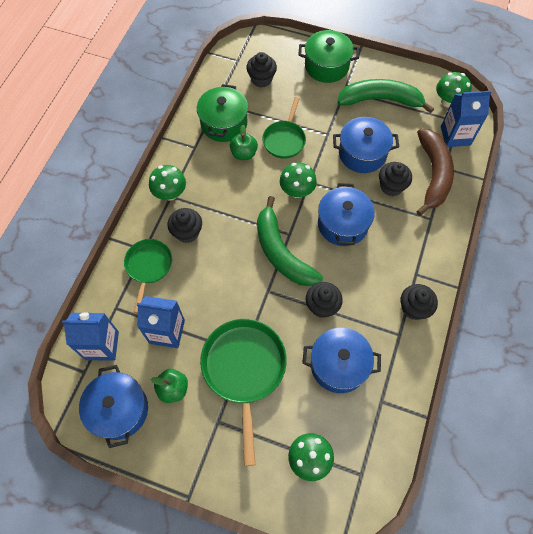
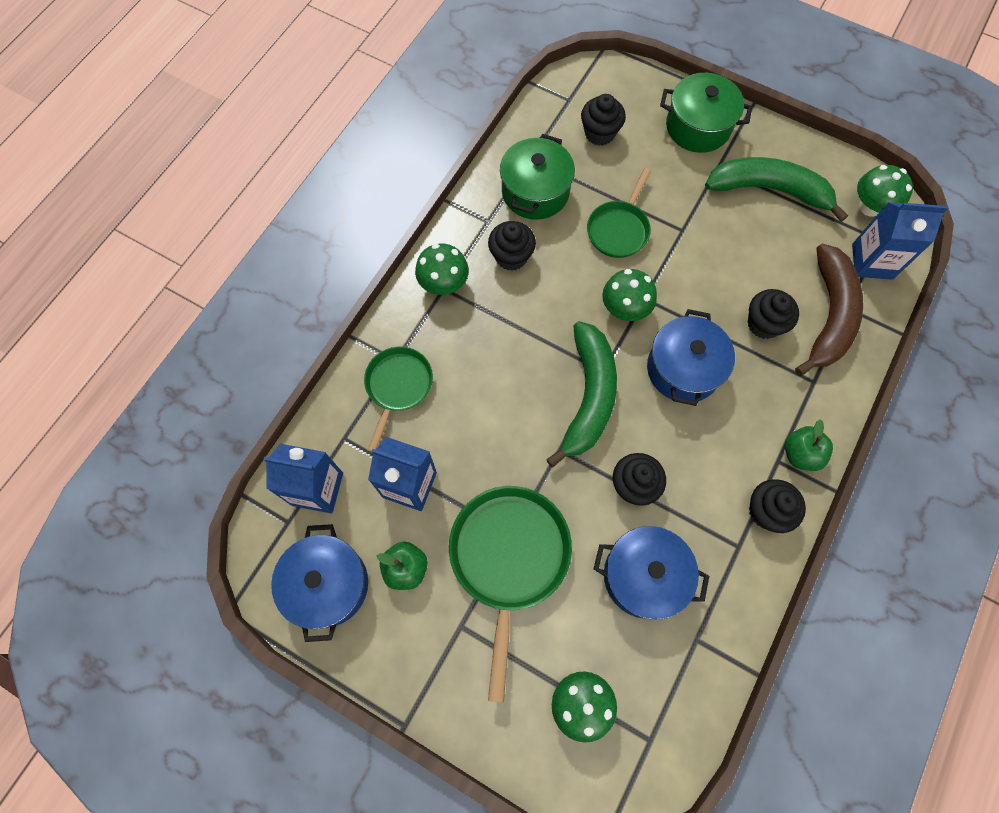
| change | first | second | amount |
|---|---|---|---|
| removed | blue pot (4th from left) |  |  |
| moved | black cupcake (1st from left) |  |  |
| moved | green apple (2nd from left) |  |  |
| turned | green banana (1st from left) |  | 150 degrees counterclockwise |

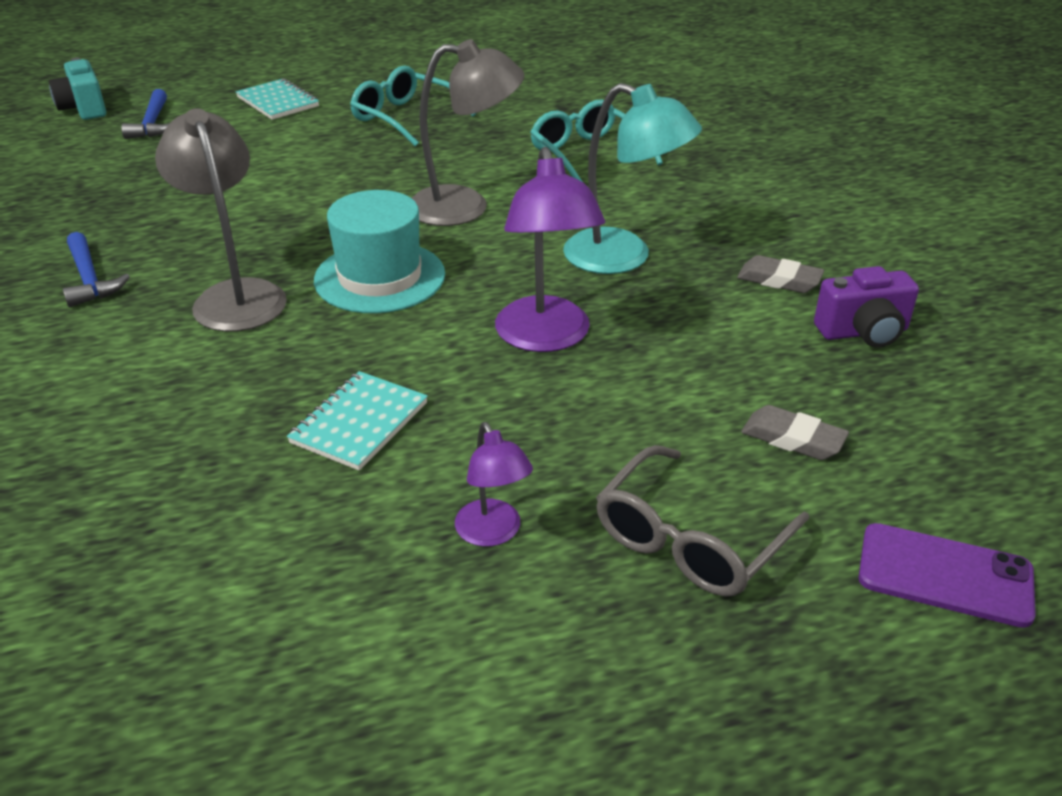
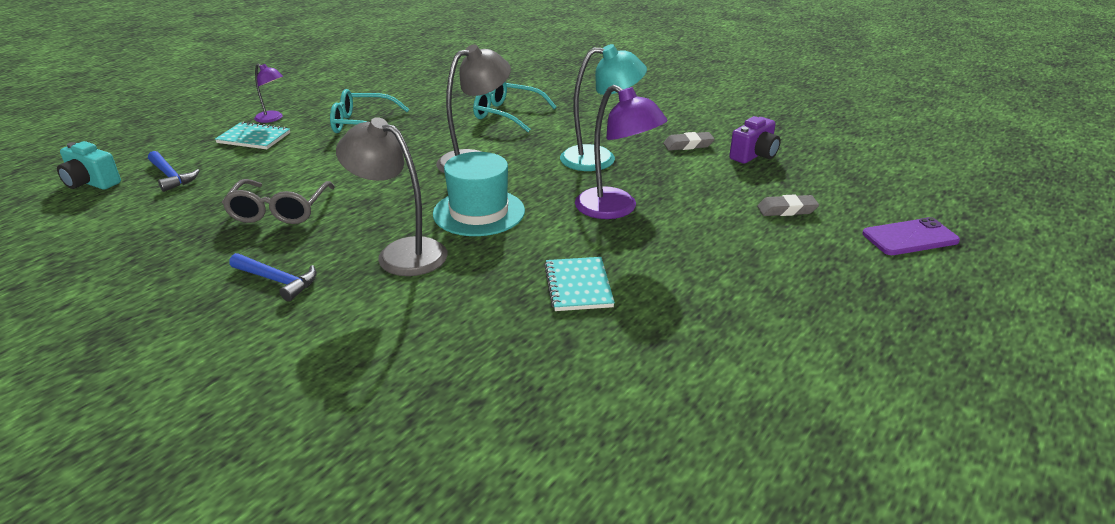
| change | first | second | amount |
|---|---|---|---|
| moved | purple lamp (1st from left) |  |  |
| moved | grey glasses |  |  |

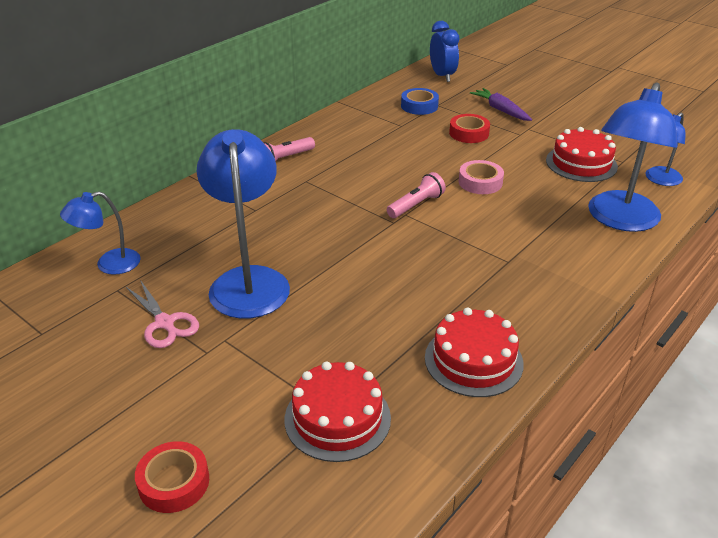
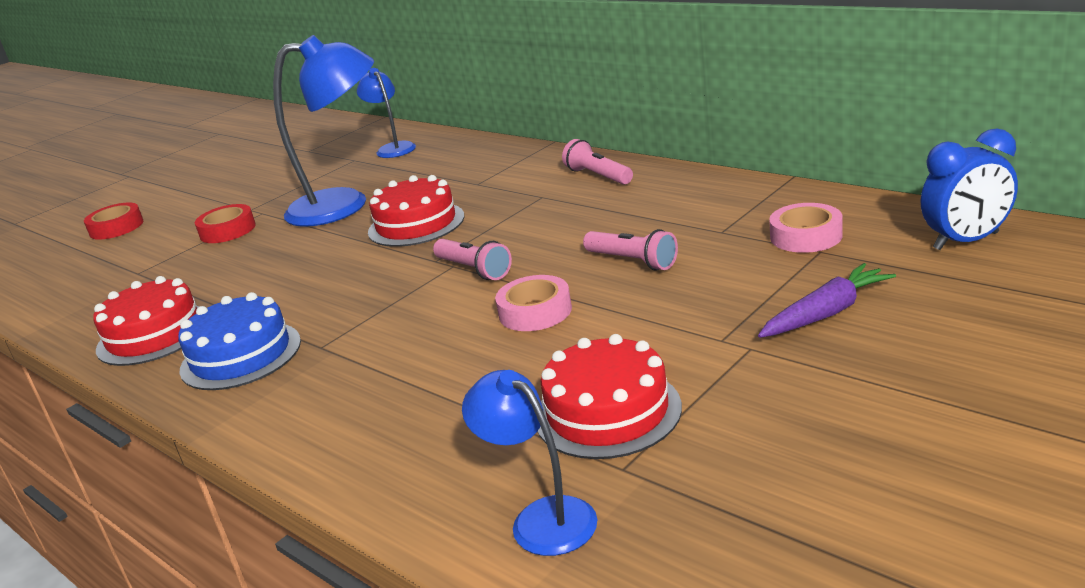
| change | first | second | amount |
|---|---|---|---|
| removed | pink scissors |  |  |
| removed | blue lamp (3rd from left) |  |  |
| added |  | blue cake |  |
| added |  | pink flashlight (3rd from left) |  |
| moved | red cake (1st from left in the first image) | red cake (2nd from left) |  |
| moved | red tape (2nd from left) |  |  |
| recoloured | blue tape | pink tape (2nd from left) |  |

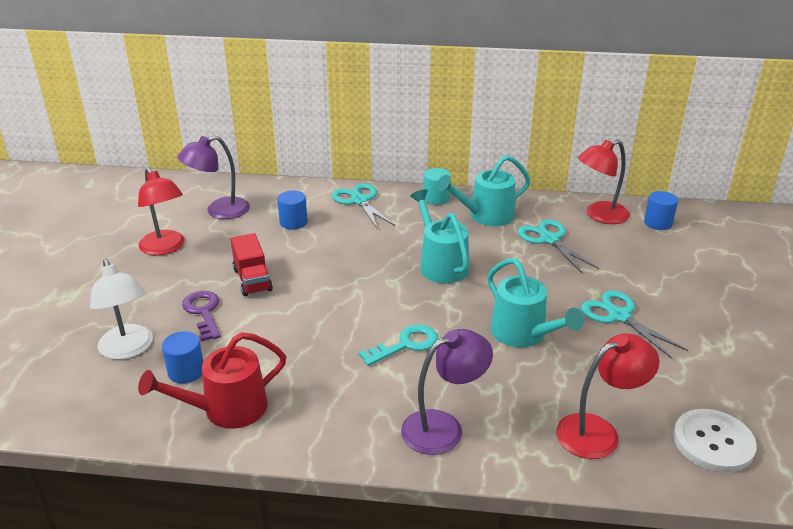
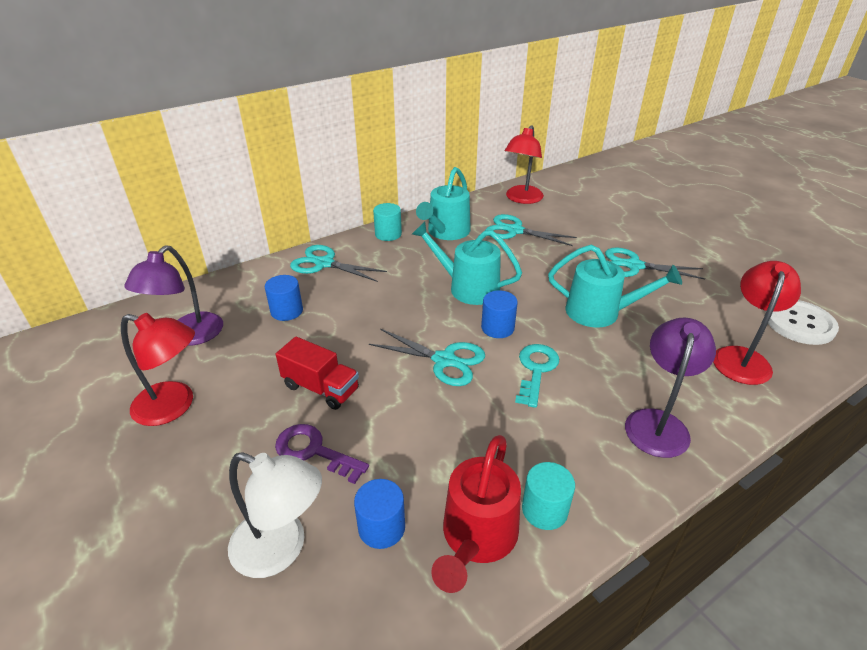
| change | first | second | amount |
|---|---|---|---|
| added |  | turquoise scissors (2nd from left) |  |
| added |  | turquoise cylinder (2nd from left) |  |
| moved | blue cylinder (3rd from left) |  |  |

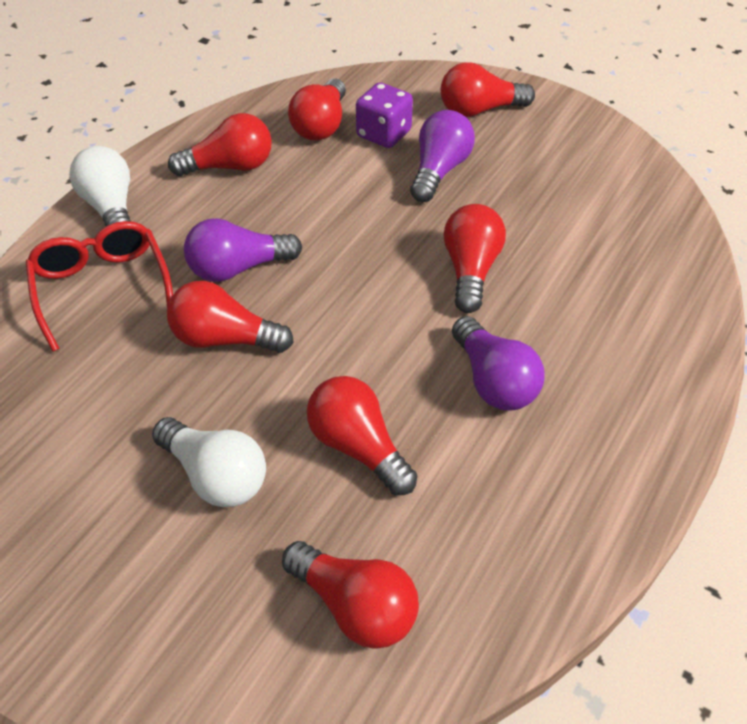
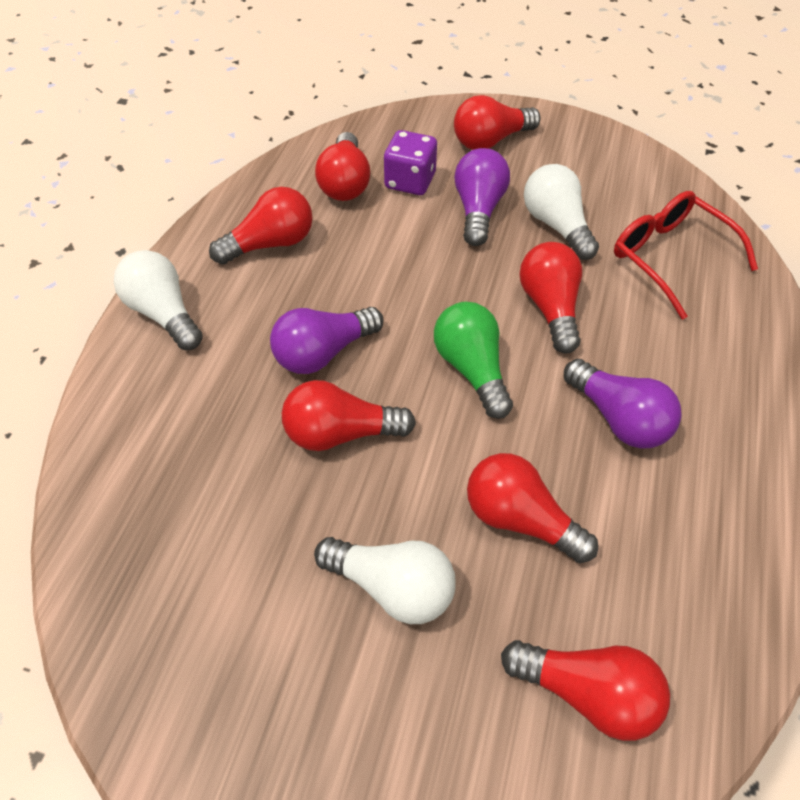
| change | first | second | amount |
|---|---|---|---|
| added |  | green light bulb |  |
| added |  | white light bulb (3rd from left) |  |
| moved | red glasses |  |  |

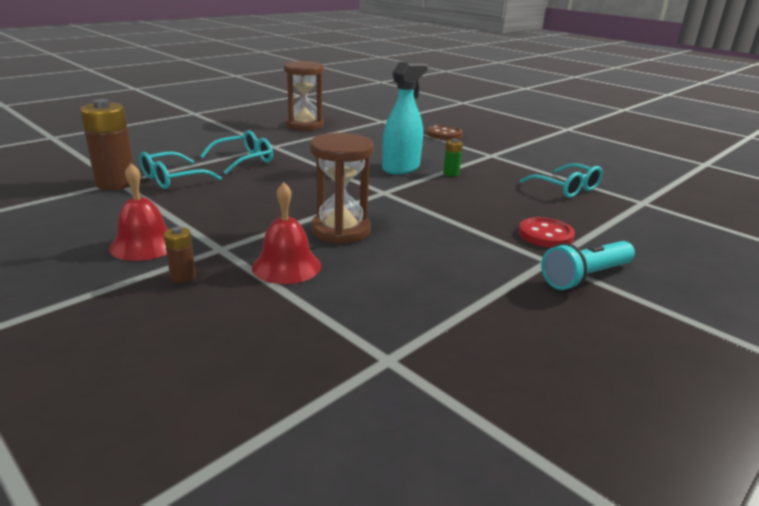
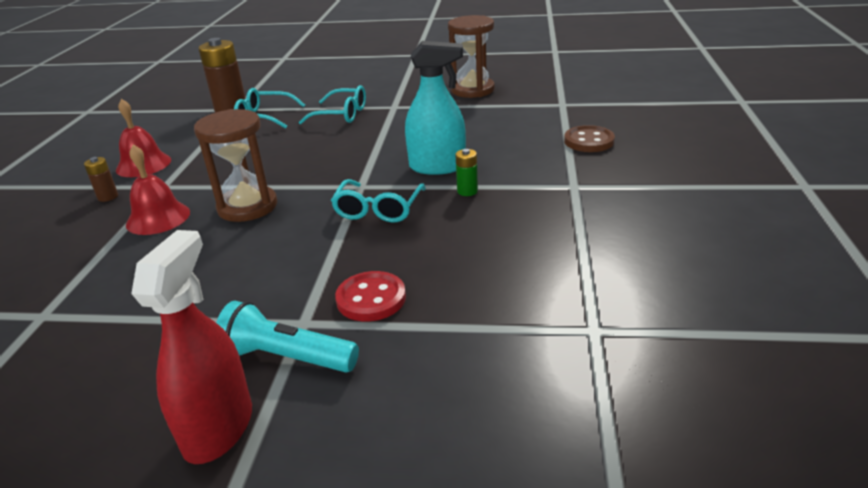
| change | first | second | amount |
|---|---|---|---|
| added |  | red spray bottle |  |
| moved | turquoise glasses (3rd from left) |  |  |

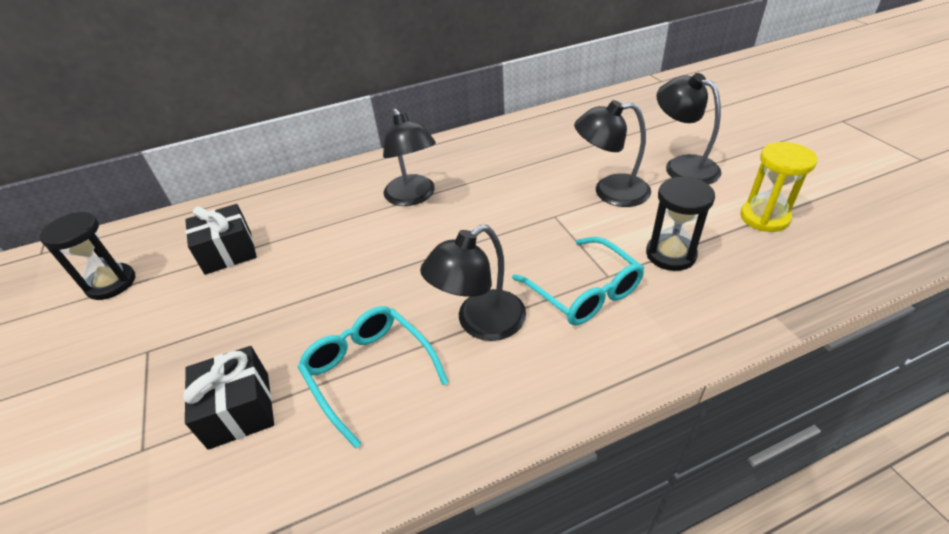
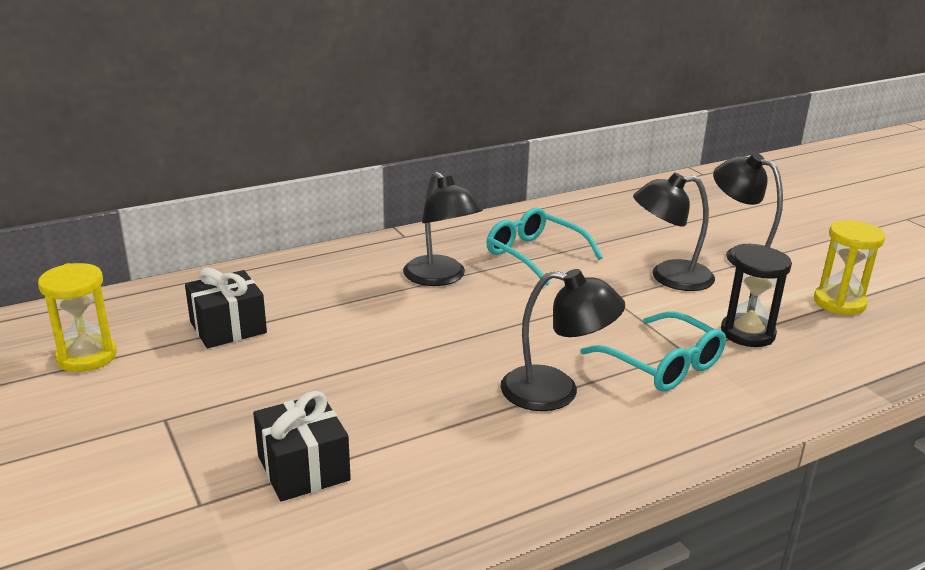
| change | first | second | amount |
|---|---|---|---|
| moved | turquoise glasses (1st from left) |  |  |
| recoloured | black hourglass (1st from left) | yellow hourglass (1st from left) |  |
| turned | black lamp (2nd from left) |  | 120 degrees counterclockwise |

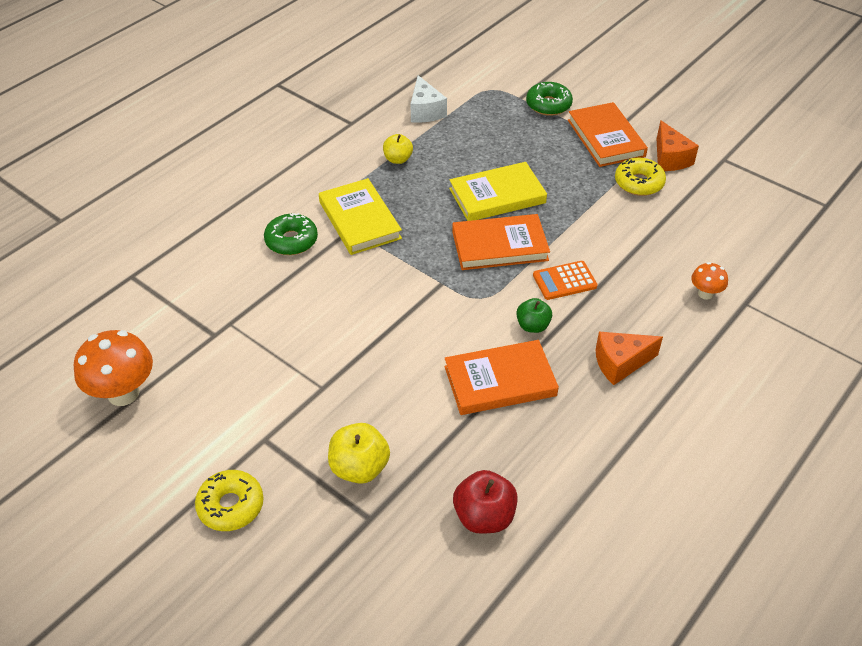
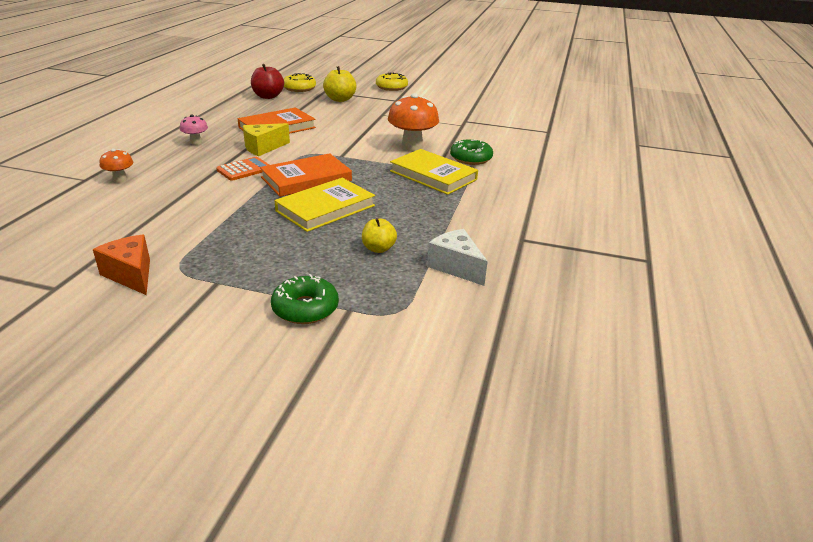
| change | first | second | amount |
|---|---|---|---|
| removed | orange book (3rd from left) |  |  |
| moved | orange mushroom (1st from left in the first image) | orange mushroom (2nd from left) |  |
| moved | yellow apple (2nd from left) |  |  |
| moved | yellow donut (2nd from left in the first image) | yellow donut (1st from left) |  |
| replaced | green apple | yellow cheese |  |
| replaced | orange cheese (1st from left) | pink mushroom |  |

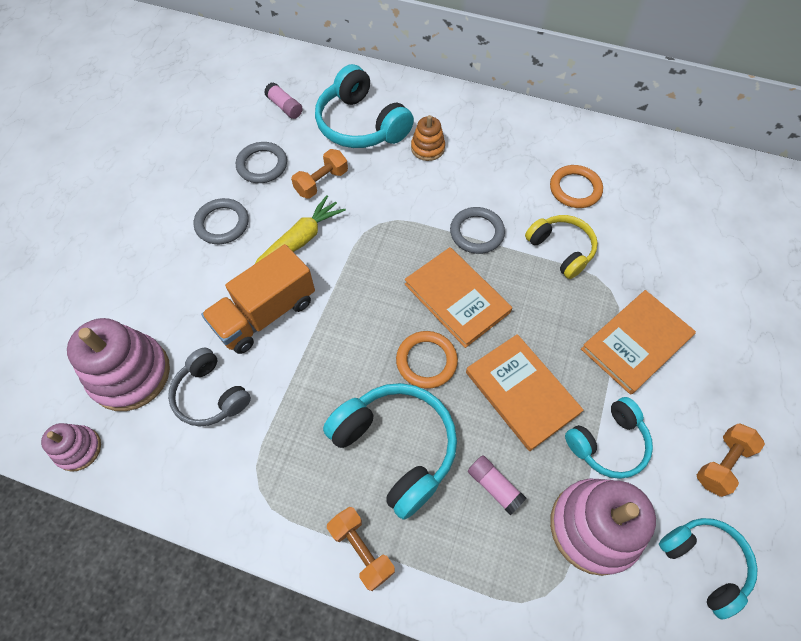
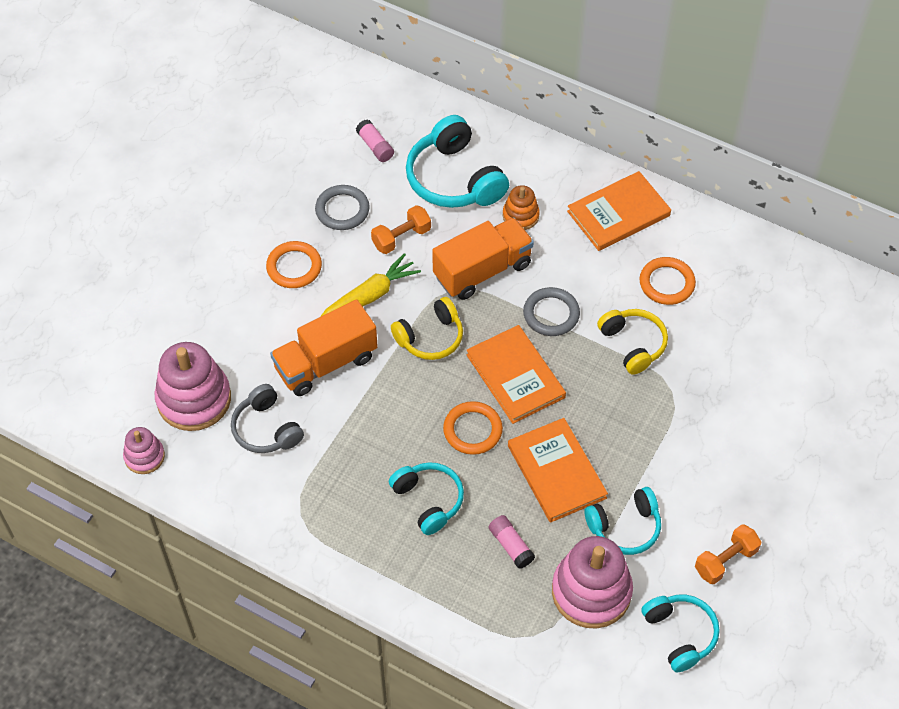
| change | first | second | amount |
|---|---|---|---|
| removed | orange dumbbell (2nd from left) |  |  |
| added |  | yellow headphones (1st from left) |  |
| added |  | orange truck (2nd from left) |  |
| moved | orange book (3rd from left) |  |  |
| recoloured | grey ring (1st from left) | orange ring (1st from left) |  |
| resized | turquoise headphones (2nd from left in the first image) | turquoise headphones (1st from left) | x0.64 |

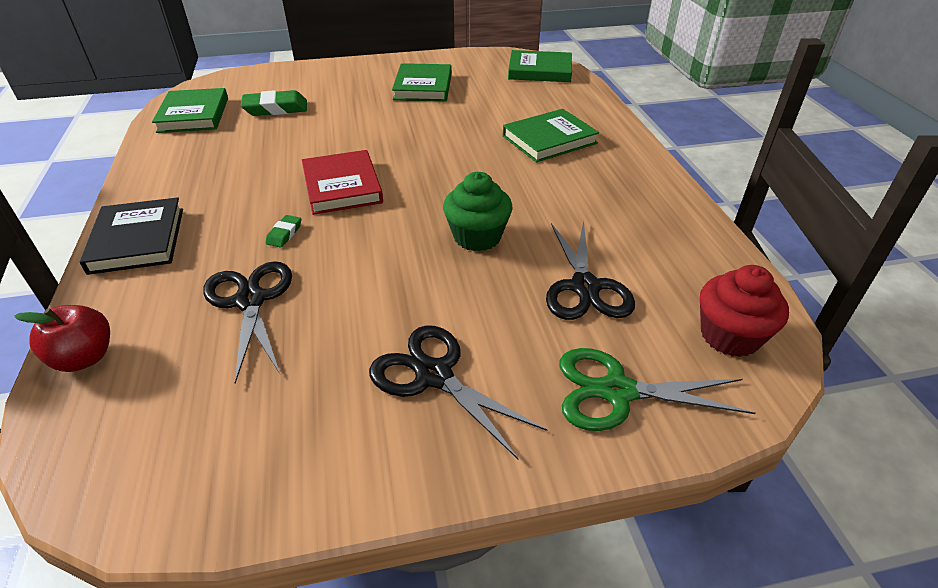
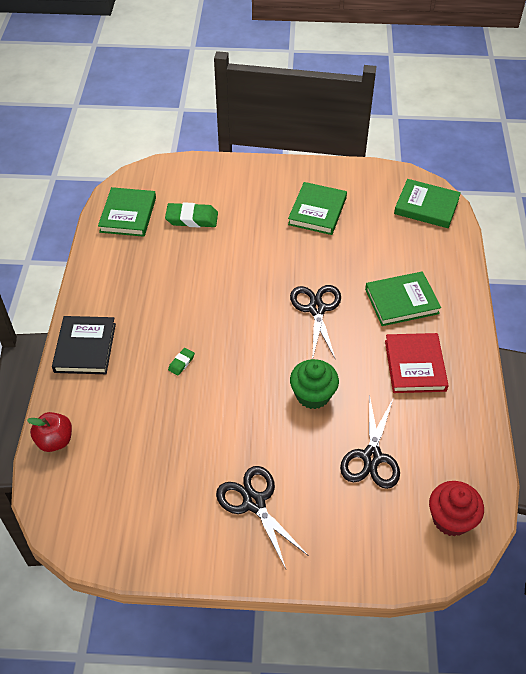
| change | first | second | amount |
|---|---|---|---|
| removed | green scissors |  |  |
| moved | black scissors (1st from left in the first image) | black scissors (2nd from left) |  |
| moved | red book |  |  |

